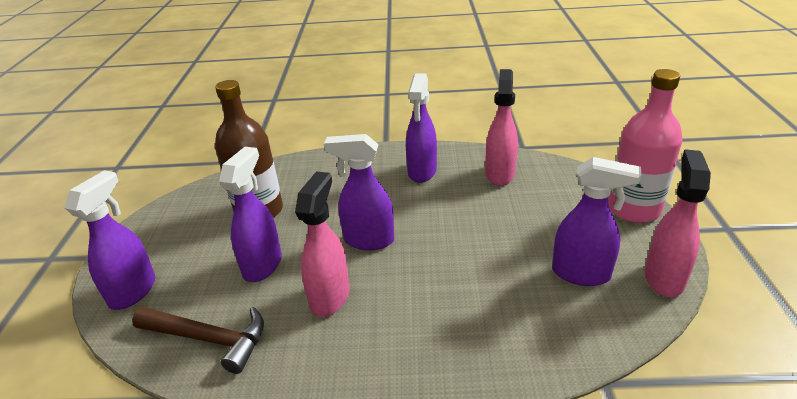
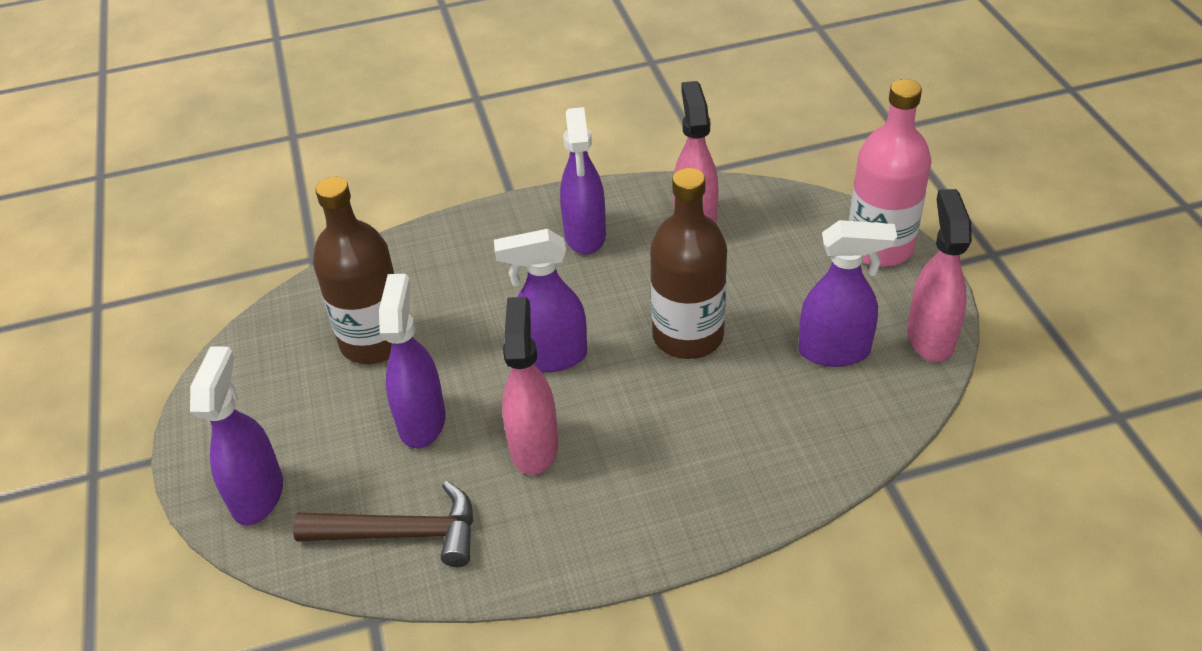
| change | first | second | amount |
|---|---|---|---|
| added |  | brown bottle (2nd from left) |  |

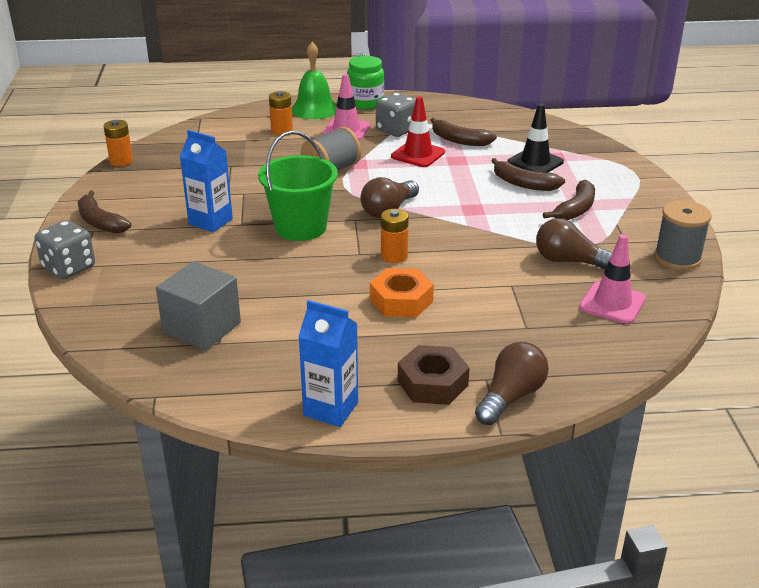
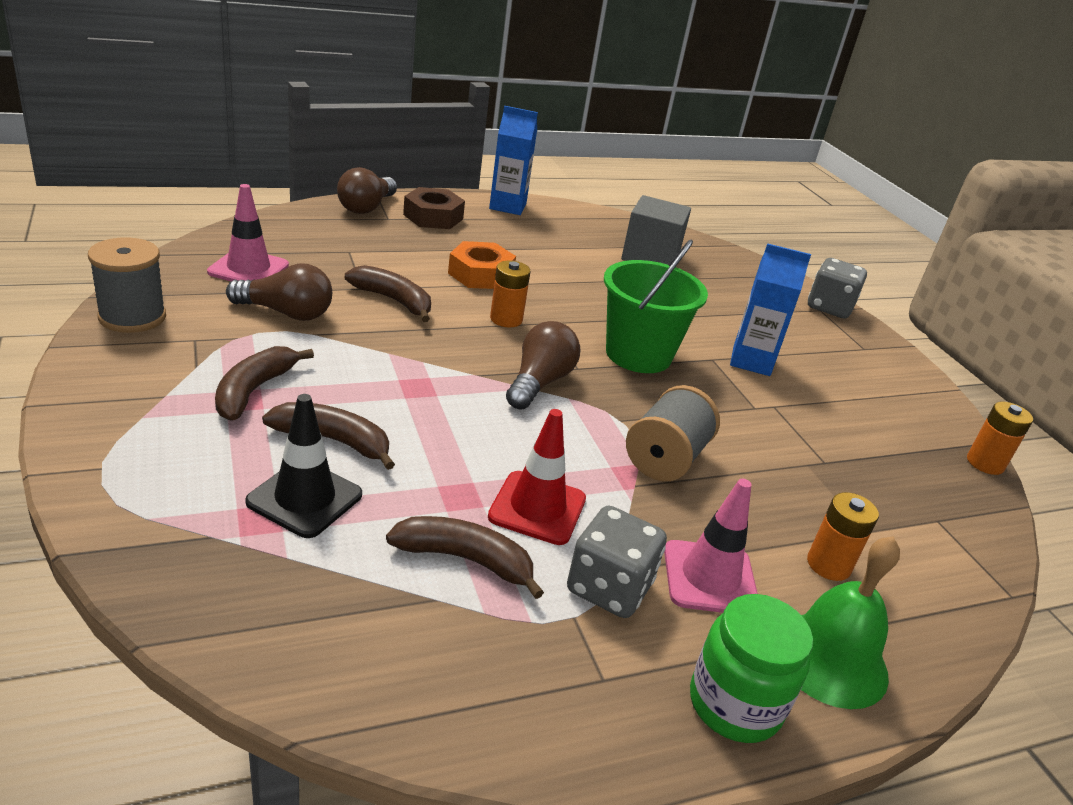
| change | first | second | amount |
|---|---|---|---|
| moved | brown banana (1st from left in the first image) | brown banana (3rd from left) |  |

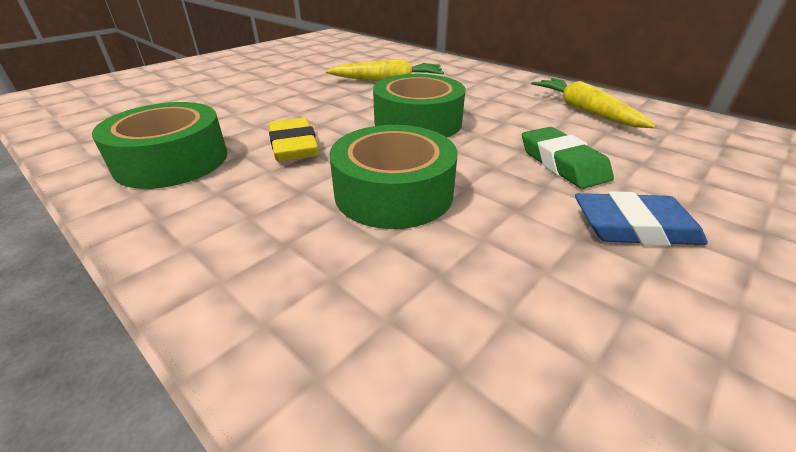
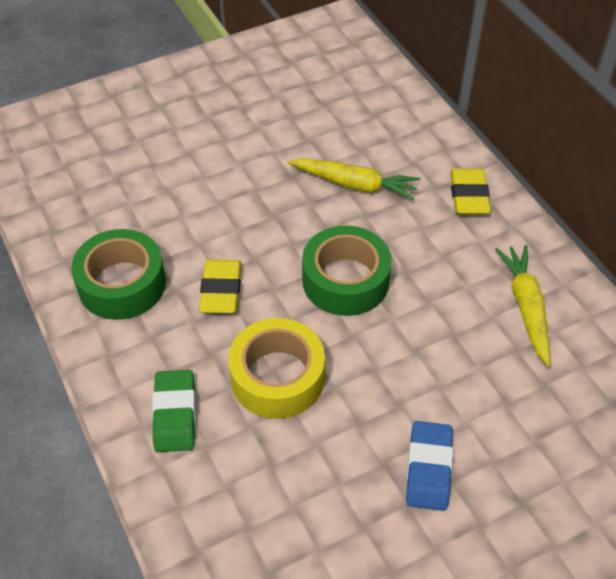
| change | first | second | amount |
|---|---|---|---|
| added |  | yellow eraser (2nd from left) |  |
| moved | green eraser |  |  |
| recoloured | green tape (2nd from left) | yellow tape |  |
| turned | blue eraser |  | 75 degrees clockwise |

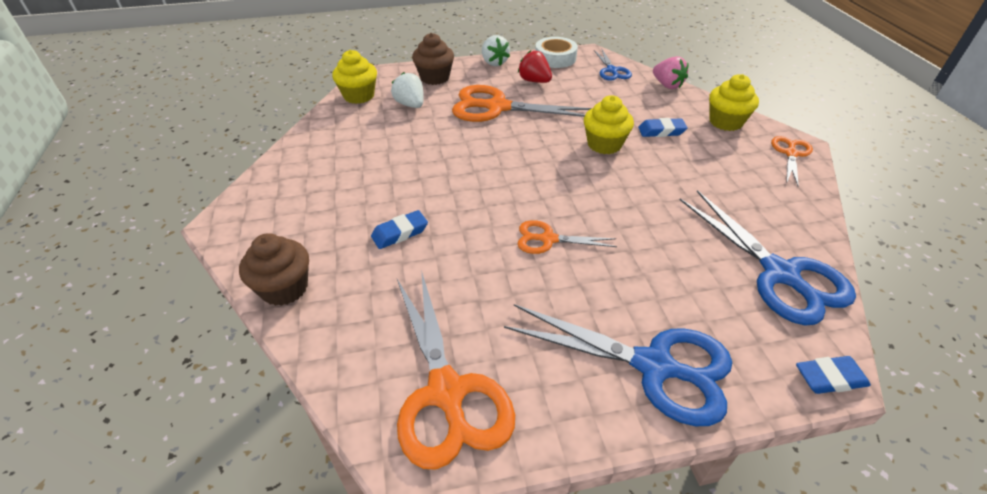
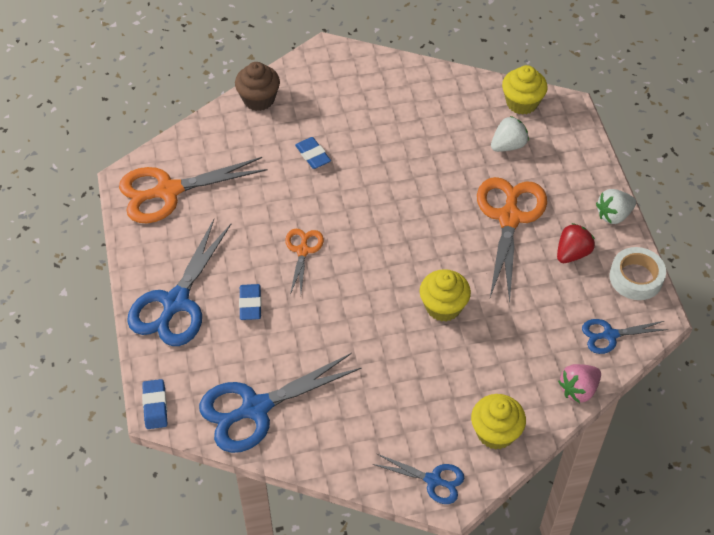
| change | first | second | amount |
|---|---|---|---|
| removed | brown cupcake (2nd from left) |  |  |
| moved | blue eraser (2nd from left) |  |  |
| recoloured | orange scissors (4th from left) | blue scissors (3rd from left) |  |

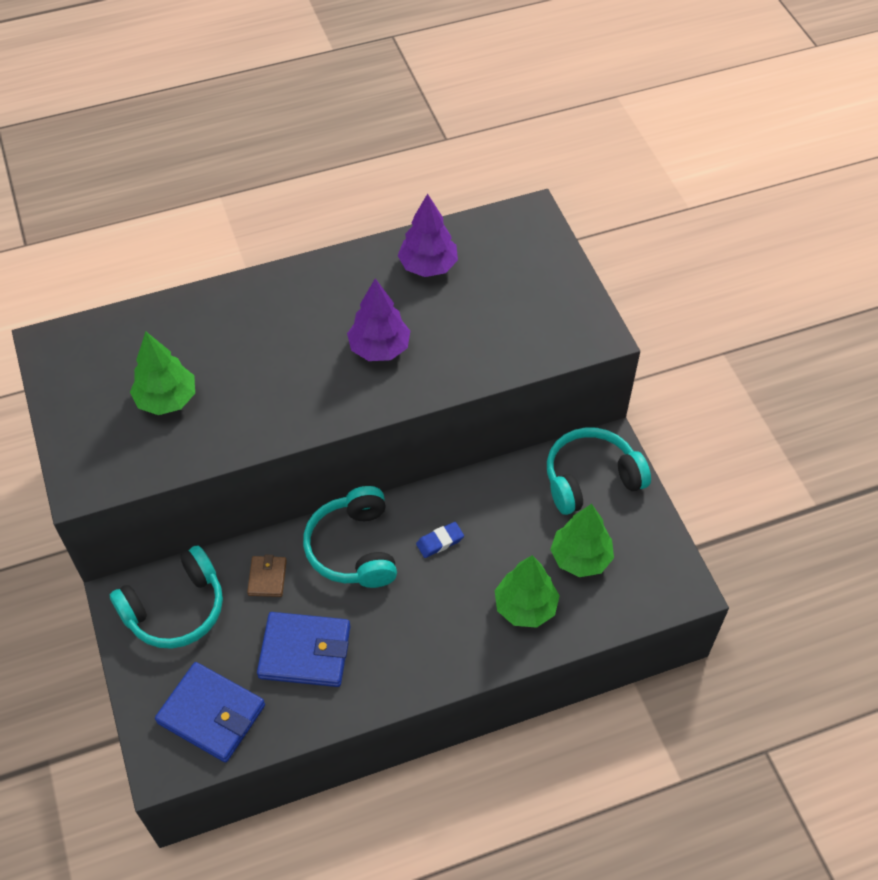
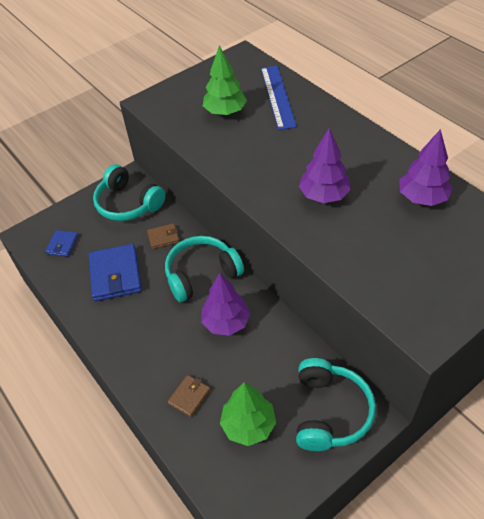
| change | first | second | amount |
|---|---|---|---|
| added |  | blue ruler |  |
| replaced | blue eraser | purple tree (1st from left) |  |
| replaced | green tree (2nd from left) | brown wallet (2nd from left) |  |
| turned | turquoise headphones (3rd from left) |  | 45 degrees clockwise |
| resized | blue wallet (1st from left) |  | x0.52 |

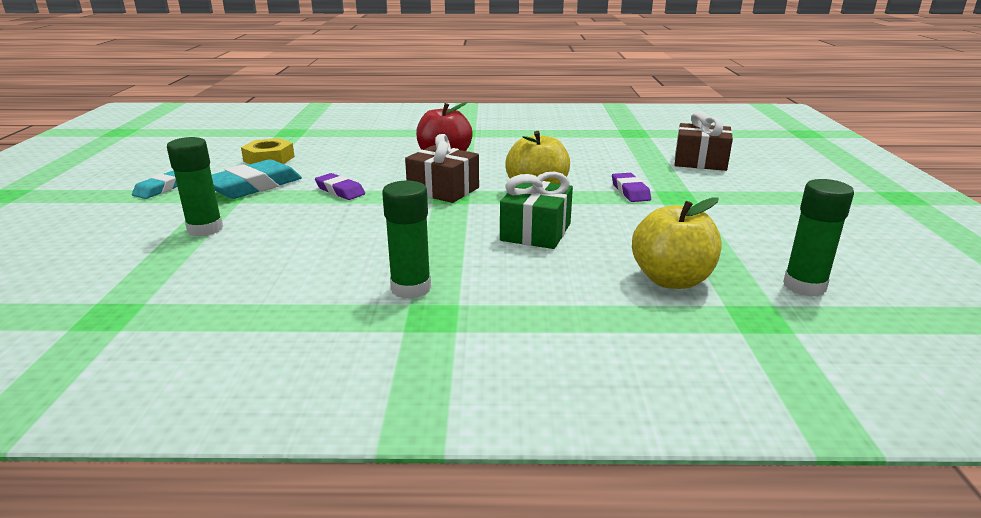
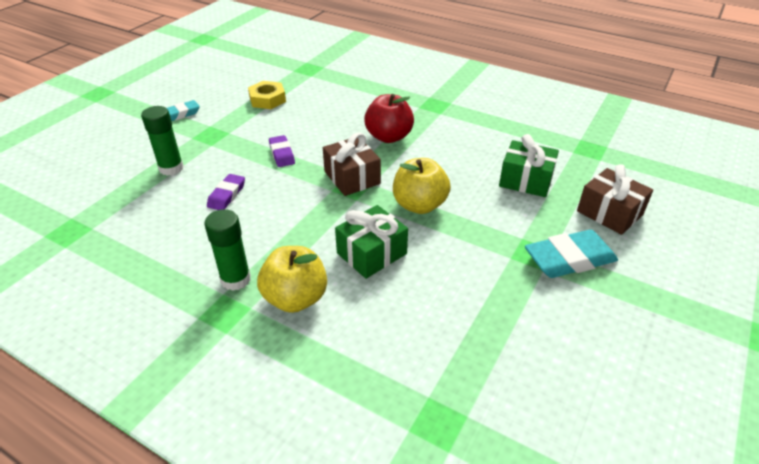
| change | first | second | amount |
|---|---|---|---|
| removed | green glue stick (3rd from left) |  |  |
| added |  | green gift (2nd from left) |  |
| moved | turquoise eraser (2nd from left) |  |  |
| moved | purple eraser (2nd from left in the first image) | purple eraser (1st from left) |  |
| moved | yellow apple (2nd from left in the first image) | yellow apple (1st from left) |  |

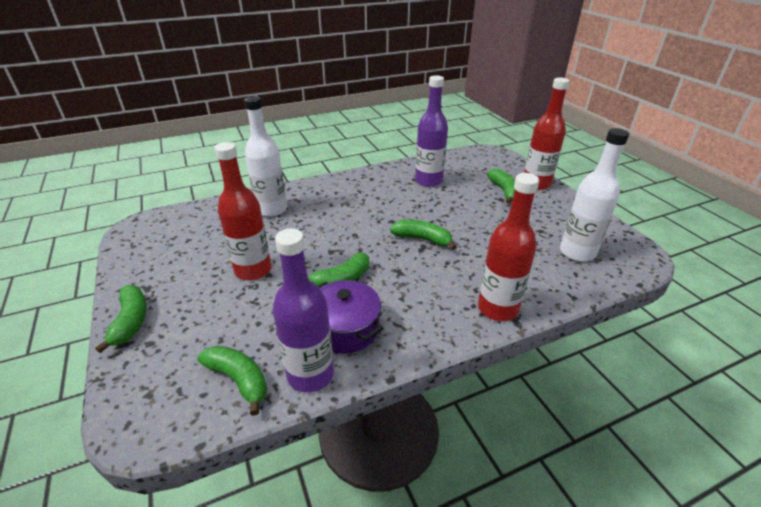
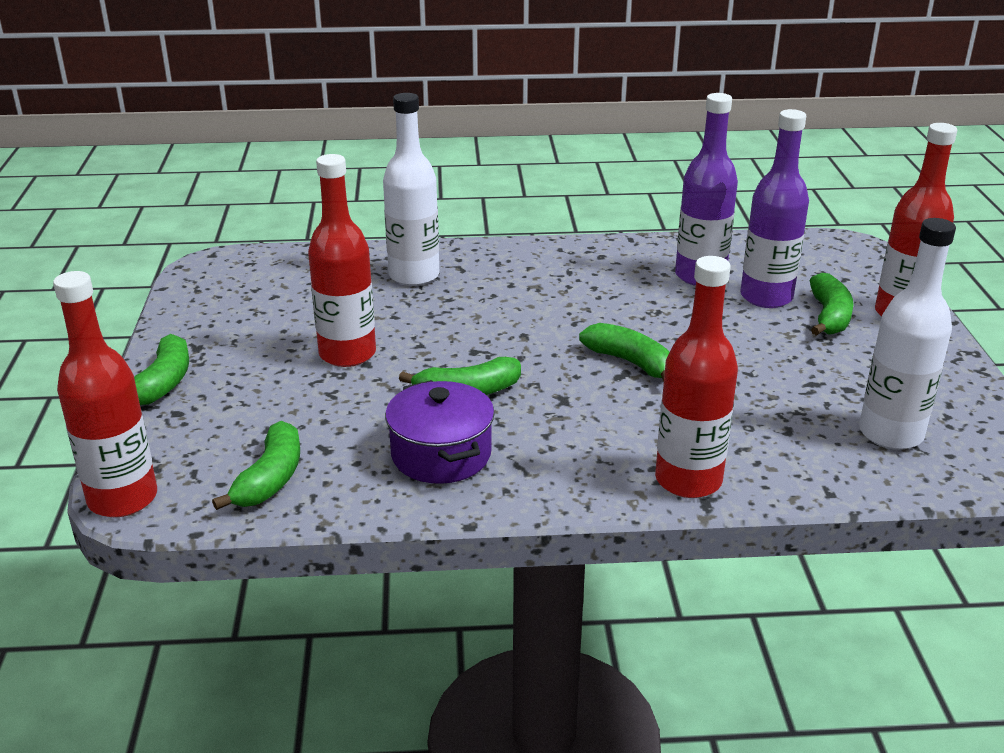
| change | first | second | amount |
|---|---|---|---|
| added |  | red bottle (1st from left) |  |
| moved | purple bottle (1st from left in the first image) | purple bottle (2nd from left) |  |
| turned | green banana (2nd from left) |  | 45 degrees clockwise |

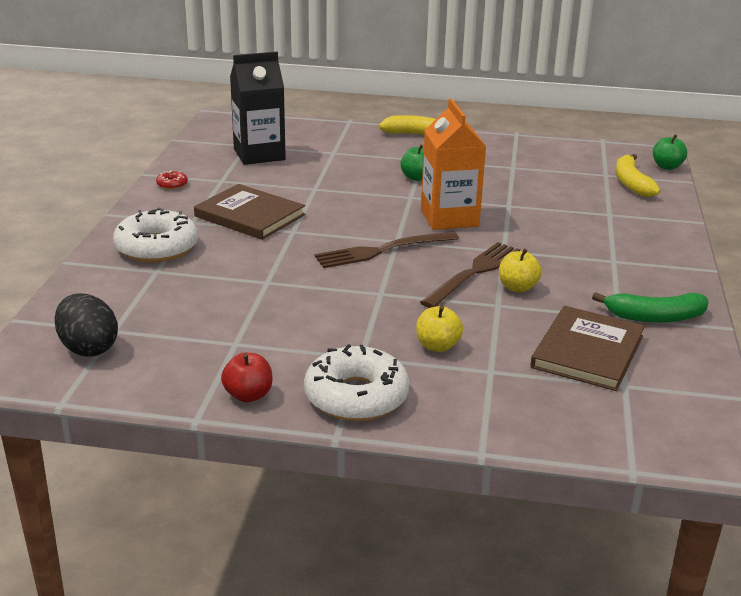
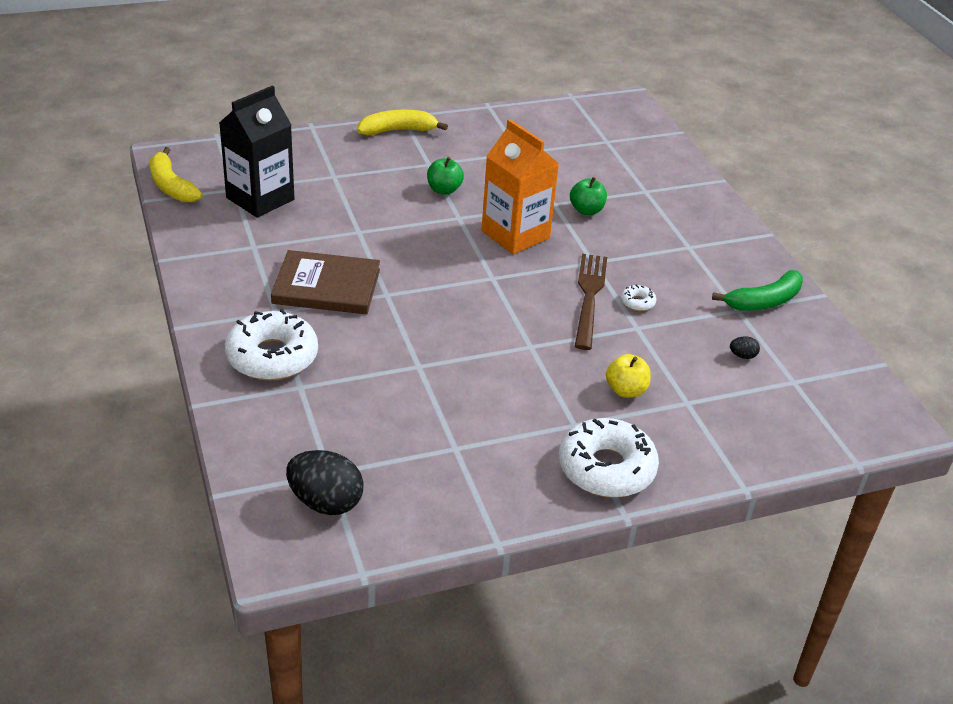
| change | first | second | amount |
|---|---|---|---|
| removed | red donut |  |  |
| removed | red apple |  |  |
| removed | brown fork (1st from left) |  |  |
| moved | yellow banana (2nd from left in the first image) | yellow banana (1st from left) |  |
| moved | green apple (2nd from left) |  |  |
| replaced | yellow apple (2nd from left) | white donut (3rd from left) |  |
| replaced | brown book (2nd from left) | black egg (2nd from left) |  |

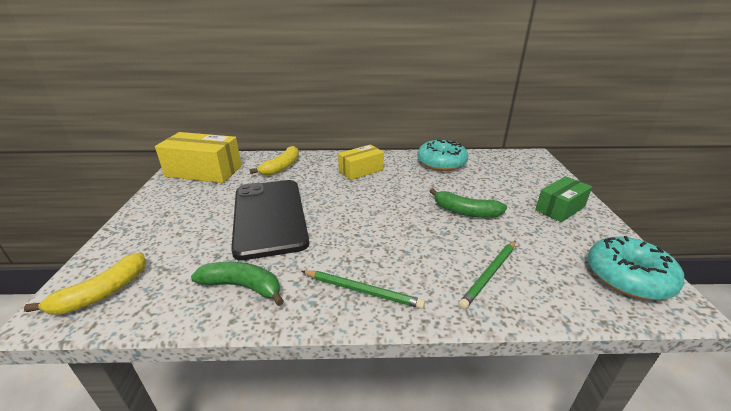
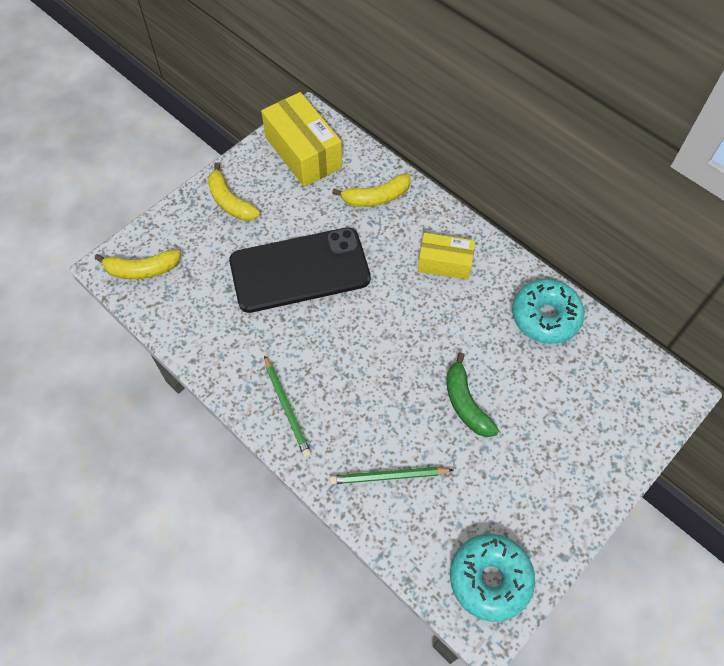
| change | first | second | amount |
|---|---|---|---|
| removed | green banana (1st from left) |  |  |
| removed | green box |  |  |
| added |  | yellow banana (2nd from left) |  |
| turned | black phone |  | 45 degrees clockwise |

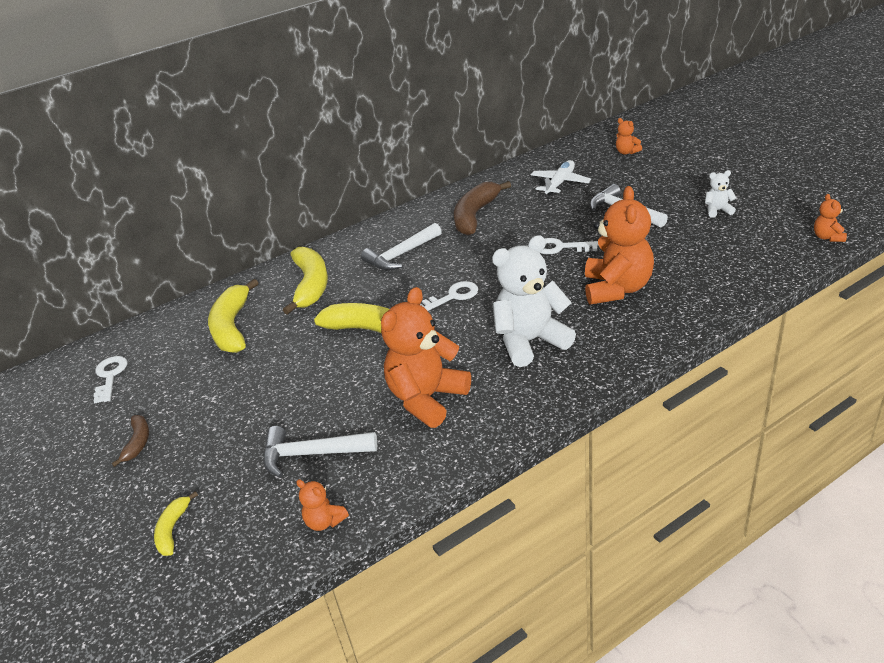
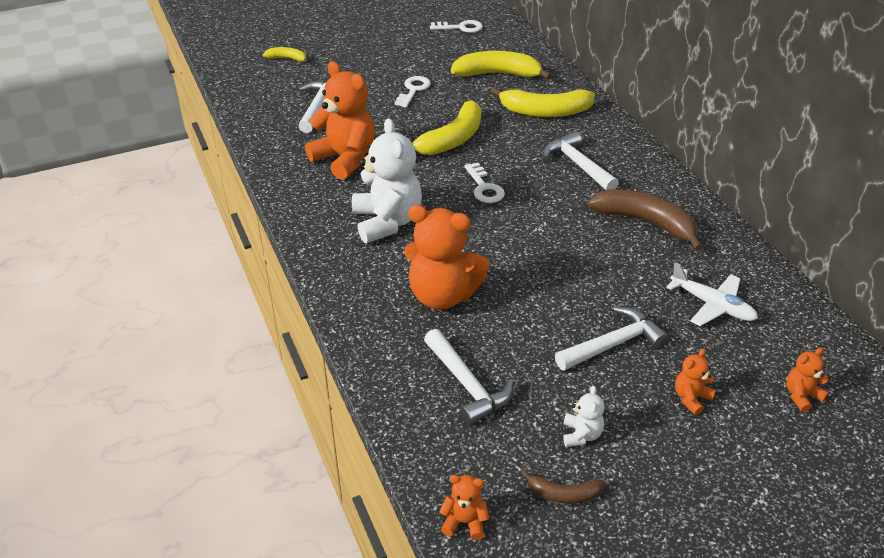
| change | first | second | amount |
|---|---|---|---|
| added |  | white hammer (2nd from left) |  |
| moved | brown banana (1st from left) |  |  |
| moved | orange teddy bear (1st from left in the first image) | orange teddy bear (4th from left) |  |
| moved | white key (3rd from left in the first image) | white key (1st from left) |  |

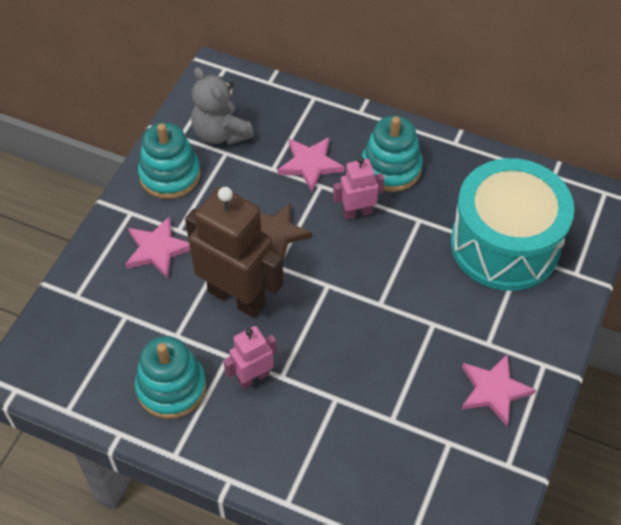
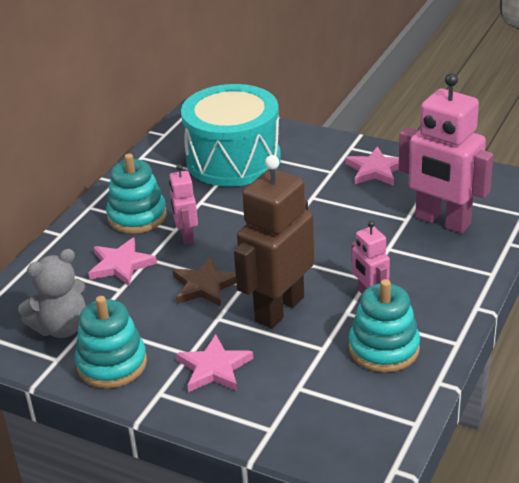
| change | first | second | amount |
|---|---|---|---|
| added |  | pink robot (3rd from left) |  |

